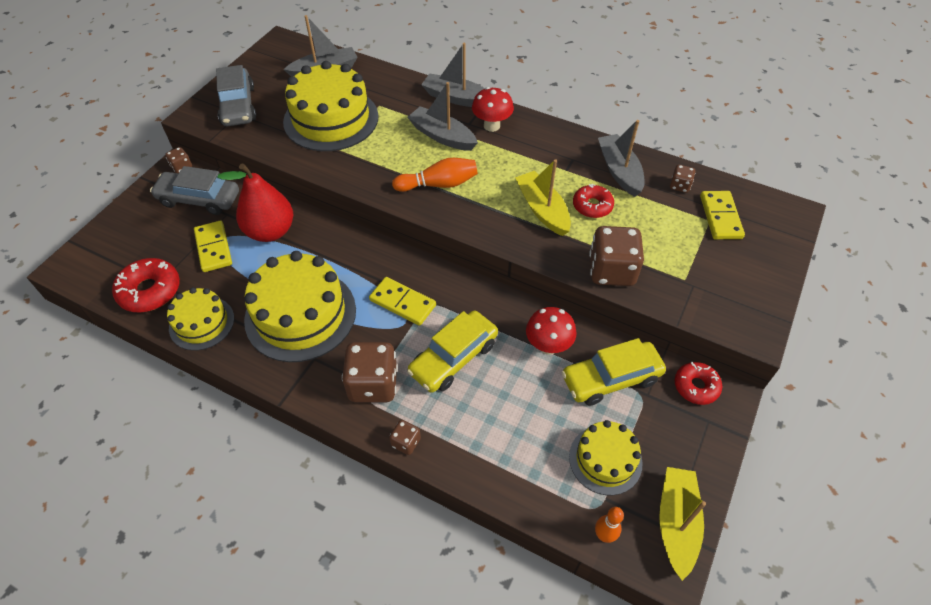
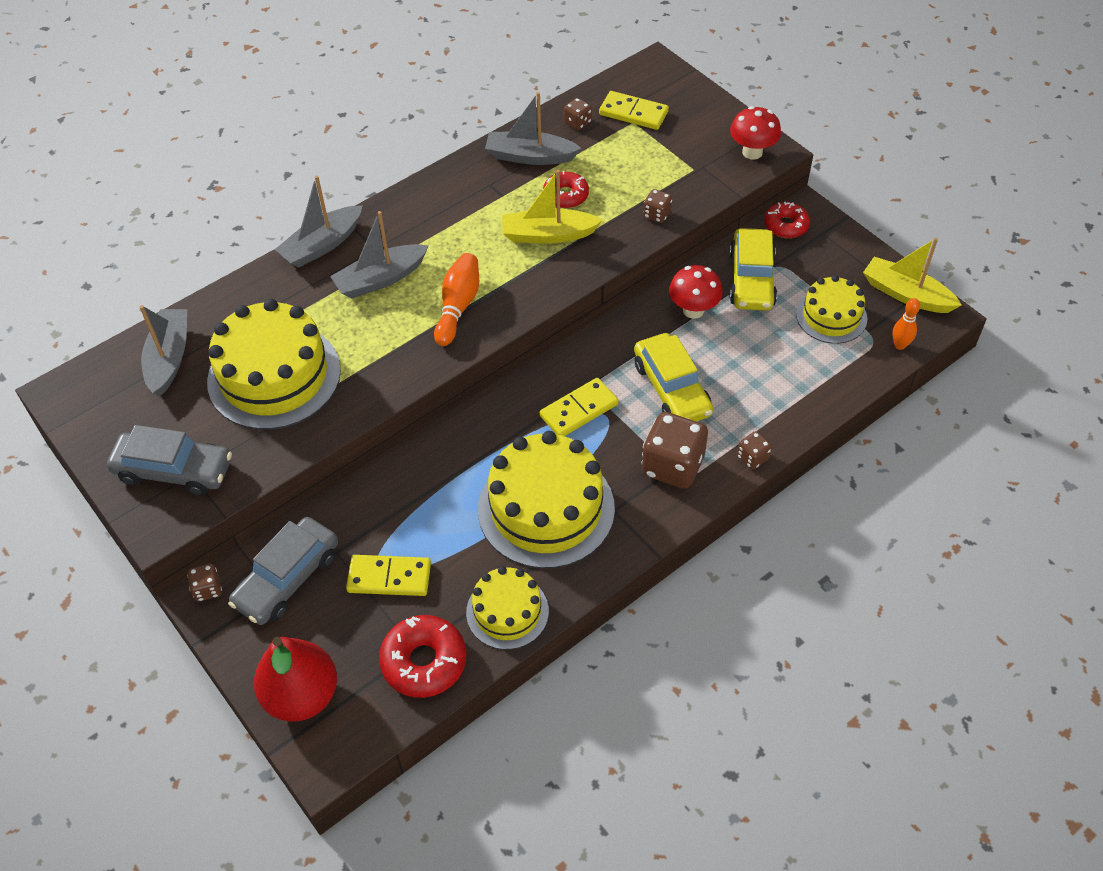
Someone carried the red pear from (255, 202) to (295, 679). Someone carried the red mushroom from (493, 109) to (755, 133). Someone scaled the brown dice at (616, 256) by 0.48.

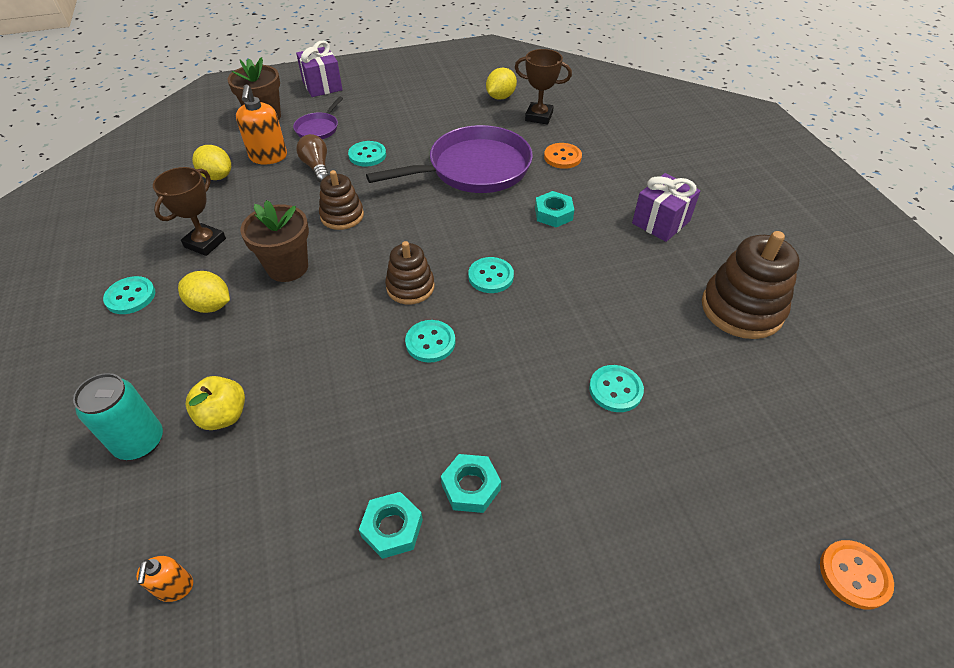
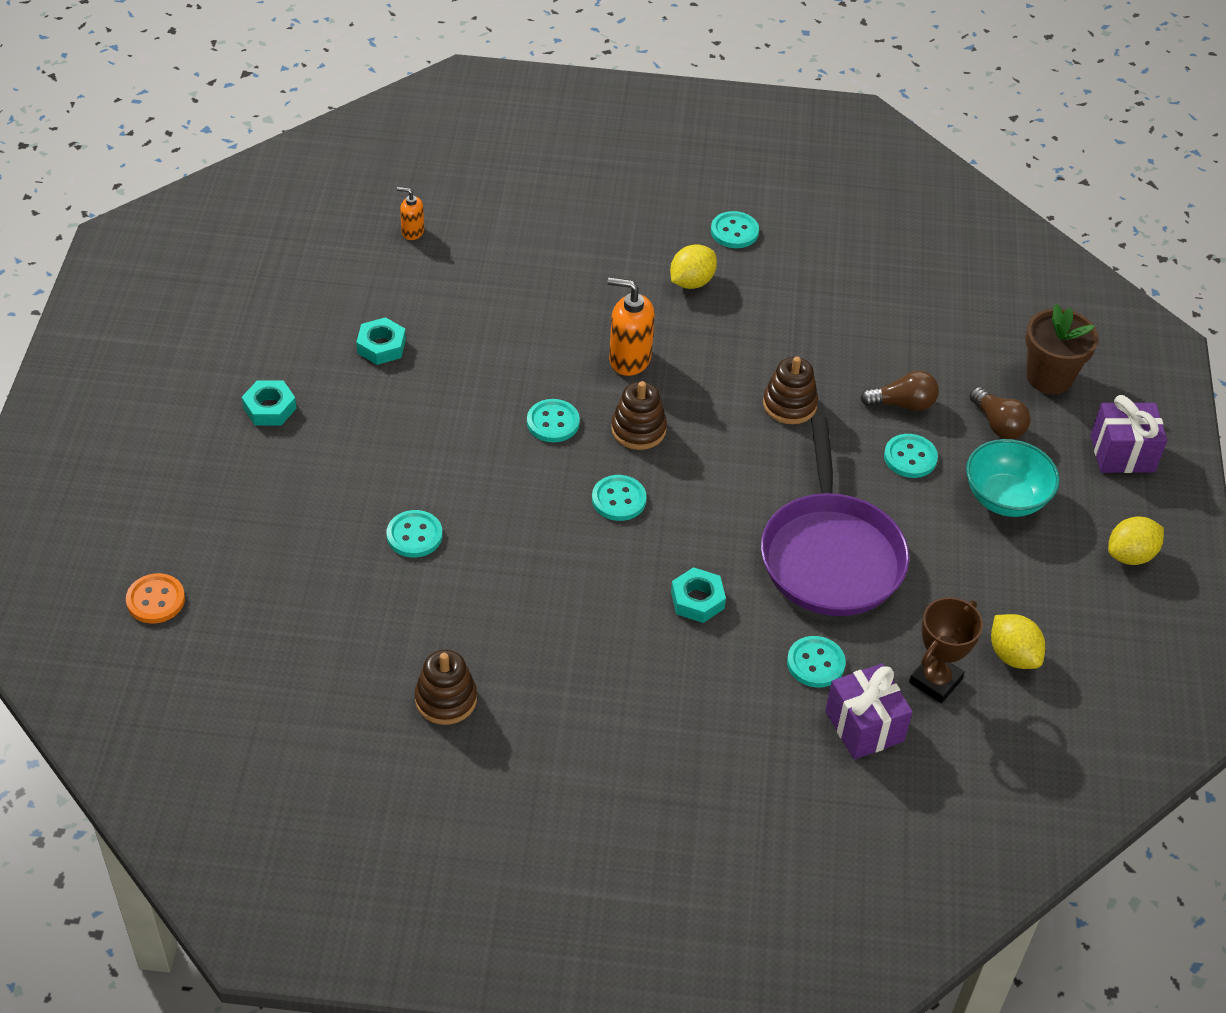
Someone took away the turquoise can at (118, 416). Someone took away the brown trophy at (189, 211). Someone took away the yellow apple at (215, 403). Someone carried the yellow lemon from (211, 162) to (1136, 540). Someone carried the orange soap dispenser from (261, 124) to (631, 326). Someone took away the brown flower pot at (274, 241). Someone swapped the purple pan at (318, 118) for the brown light bulb at (1000, 413). Someone carried the turquoise nut from (471, 483) to (269, 402). Someone repainted the orange button at (563, 156), which became the turquoise button at (816, 661). Someone carried the purple gift from (666, 207) to (868, 711). Someone scaled the brown stacking toy at (751, 285) by 0.62. Someone put down the turquoise bowl at (1013, 478).

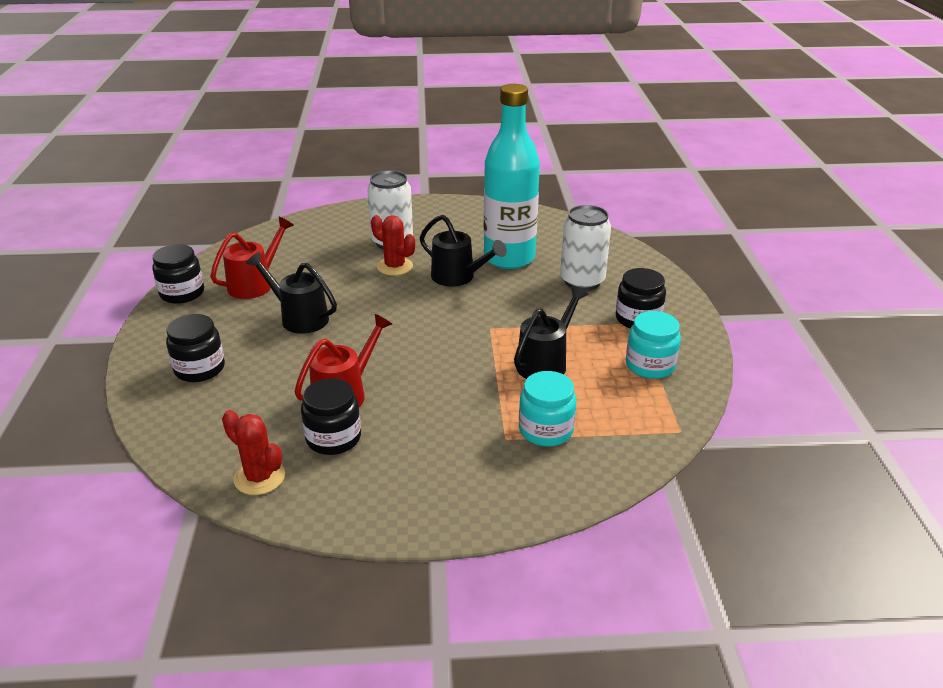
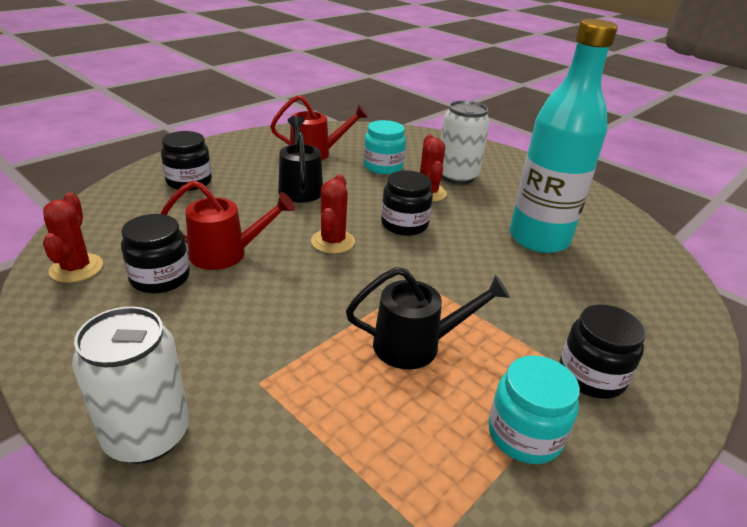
Someone carried the black jar from (178, 274) to (407, 203). Someone took away the black watering can at (463, 251). Someone carried the turquoise jar from (547, 409) to (384, 147). Someone carried the white can from (585, 248) to (130, 385). Someone put down the red cactus at (333, 214).

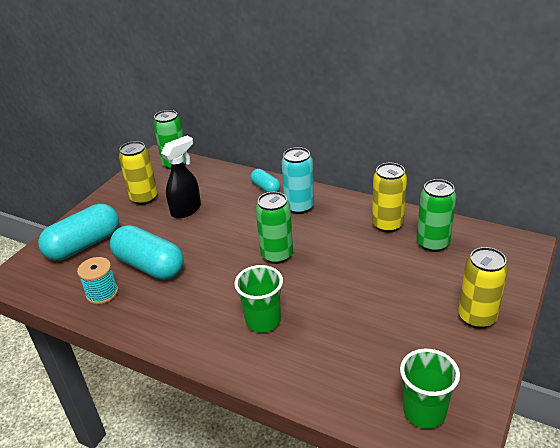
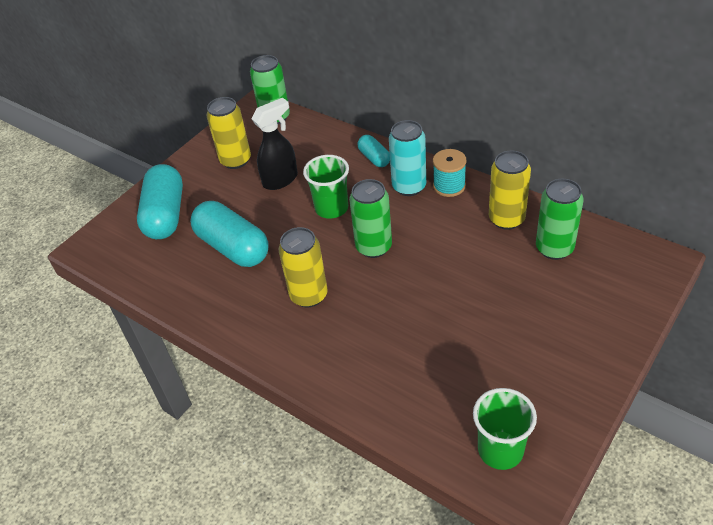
Someone rotated the turquoise capsule at (78, 232) by 60 degrees counterclockwise. Someone carried the turquoise spool from (97, 280) to (450, 173). Someone carried the green cup from (258, 298) to (326, 187). Someone carried the yellow can from (483, 288) to (303, 267).

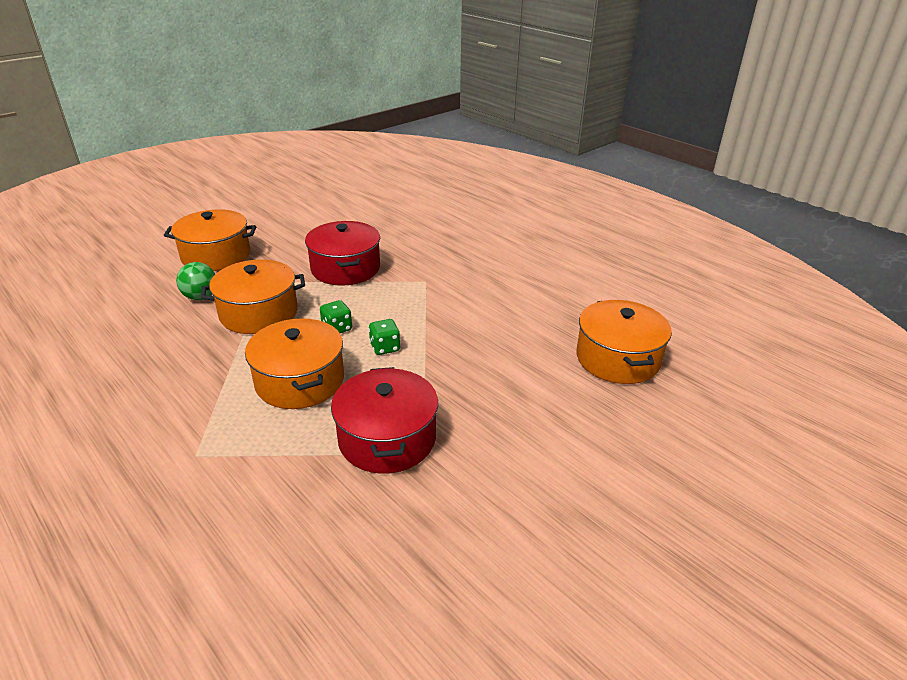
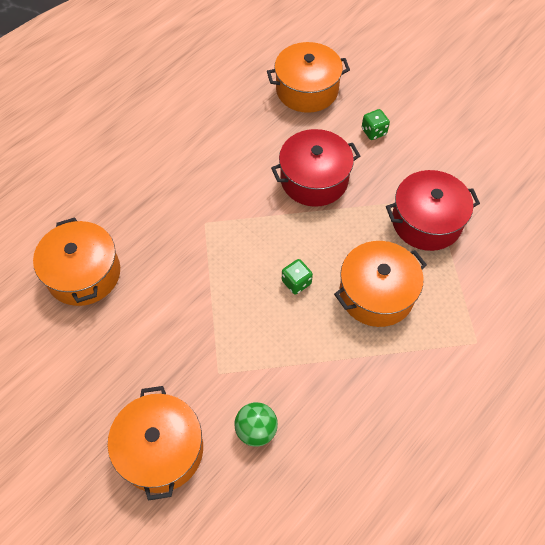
Someone carried the orange pot from (253, 296) to (76, 261). Someone carried the red pot from (342, 253) to (315, 168). Someone carried the green dice from (384, 337) to (376, 124).

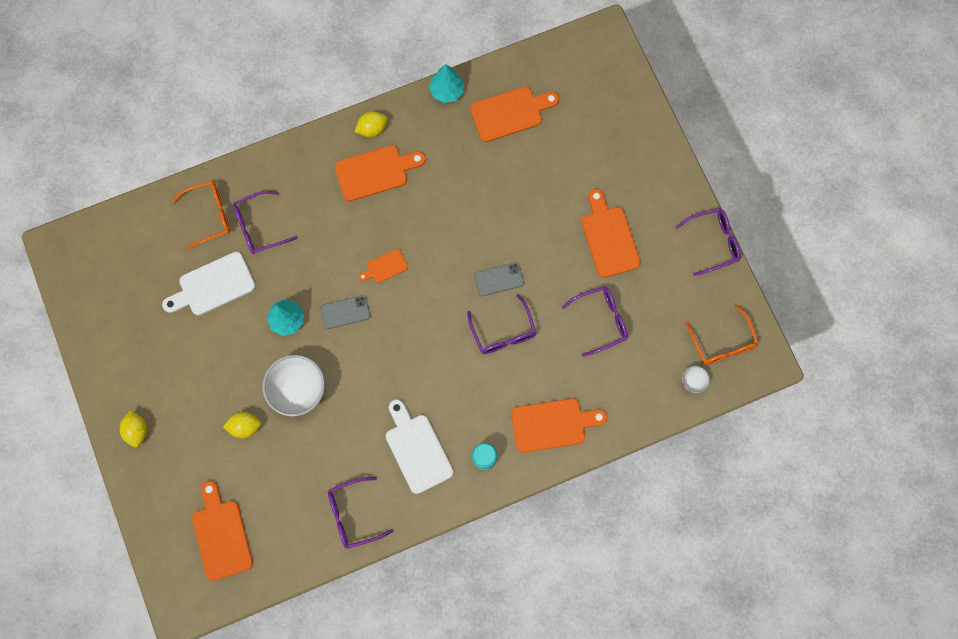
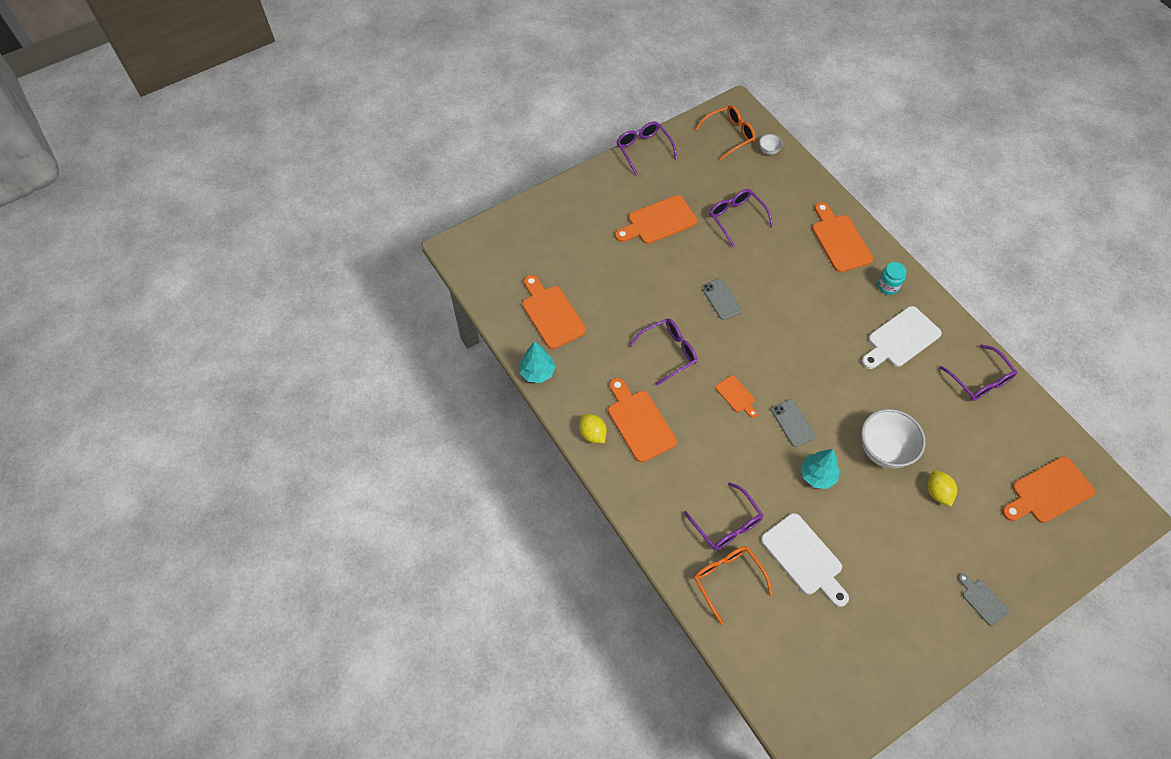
Someone swapped the yellow lemon at (133, 428) for the grey cutting board at (983, 599). Someone carried the purple glasses from (501, 324) to (663, 352).

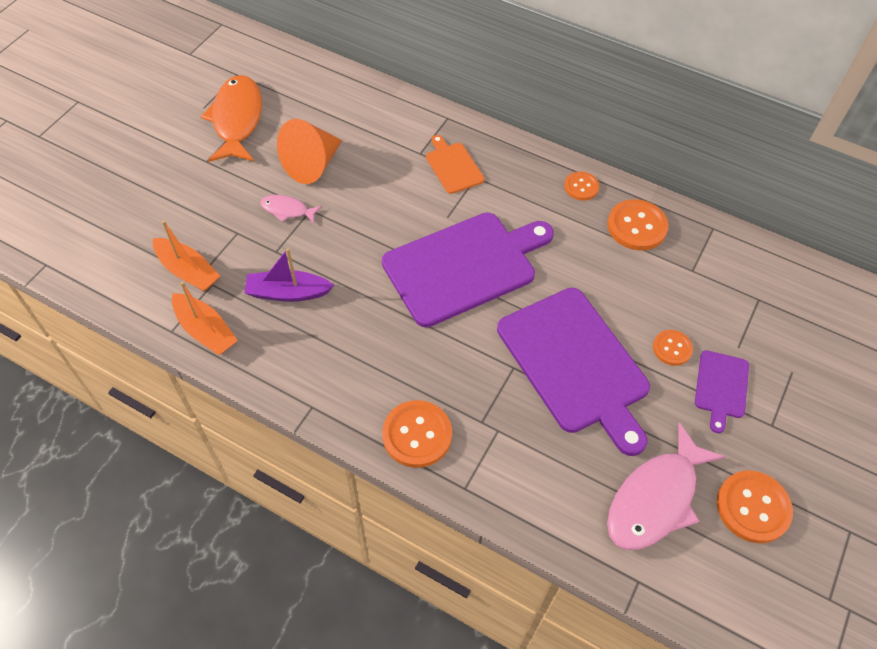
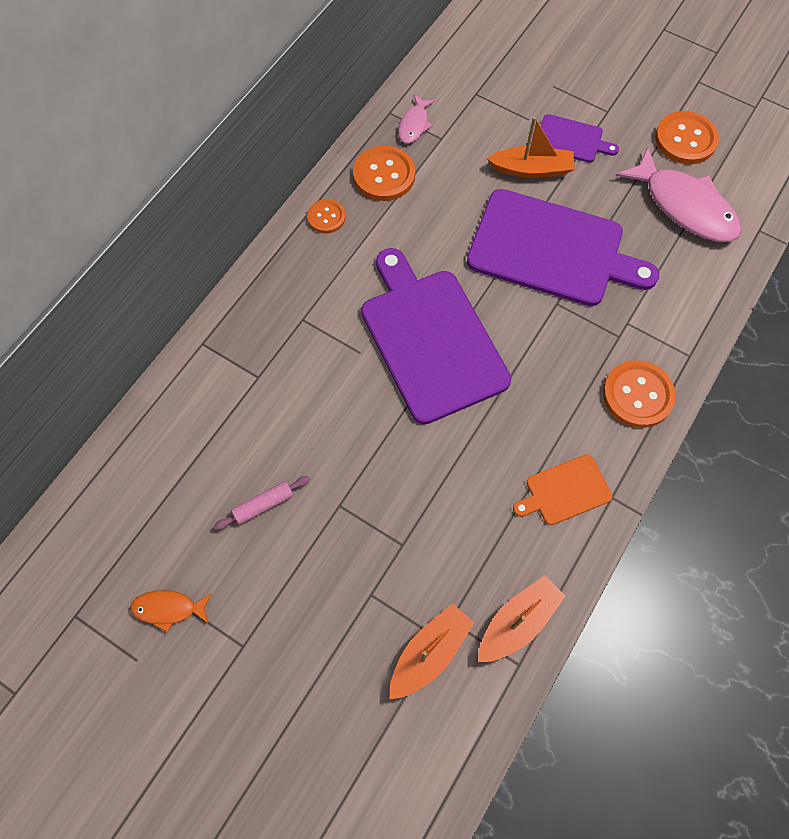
Someone scaled the orange fish at (231, 118) by 0.49. Someone took away the purple boat at (289, 275). Someone carried the pink fish from (291, 209) to (416, 119). Someone swapped the orange cone at (309, 151) for the pink rolling pin at (262, 503). Someone carried the orange cutting board from (455, 164) to (563, 489). Someone rotated the purple cutting board at (573, 372) by 45 degrees clockwise. Someone swapped the orange button at (673, 348) for the orange boat at (531, 147).

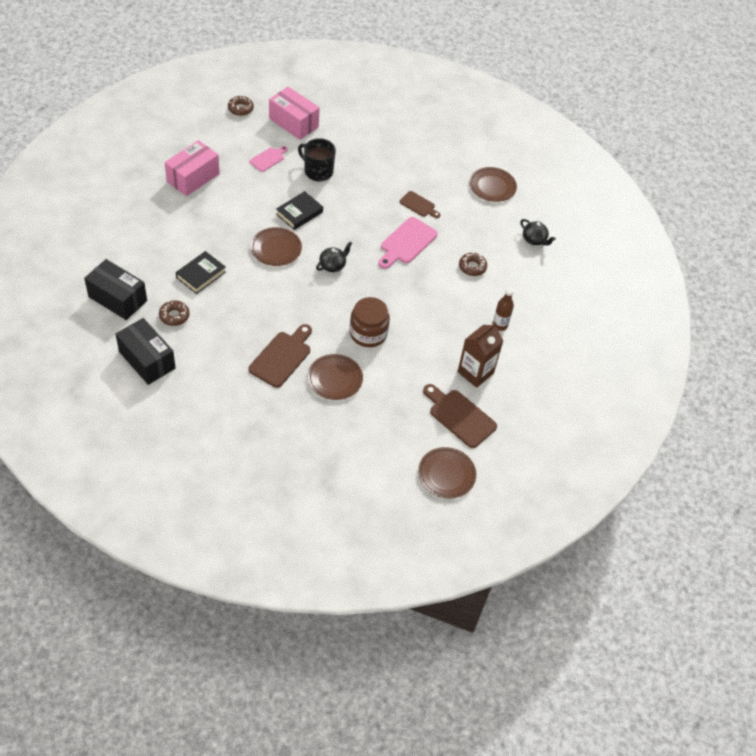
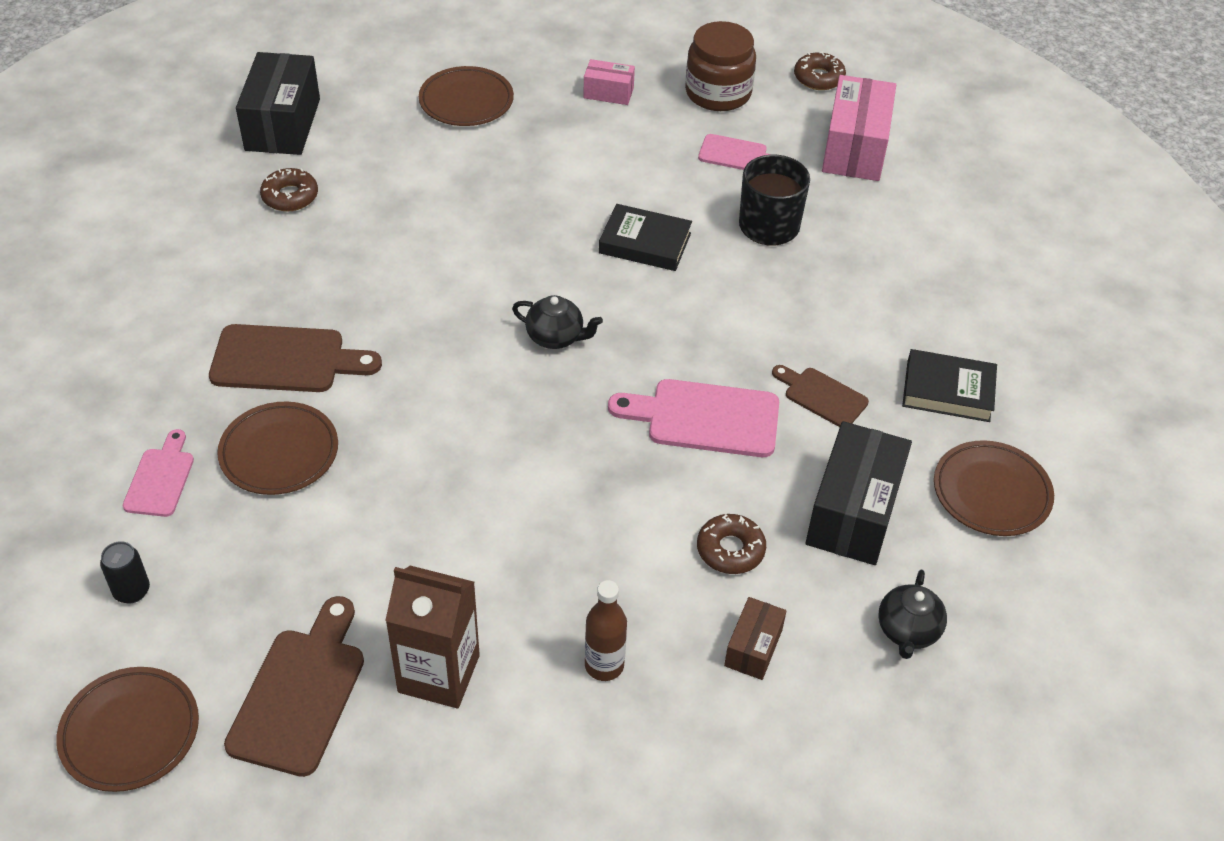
Someone carried the black box from (145, 351) to (859, 493). Someone scaled the pink box at (192, 168) by 0.52. Someone carried the black book from (201, 272) to (949, 385). Someone carried the brown plate from (276, 246) to (466, 96). Someone carried the brown jar from (369, 322) to (720, 66). Someone rotated the brown cutting board at (420, 204) by 120 degrees clockwise. Someone put down the black can at (125, 572). Someone put down the pink cutting board at (158, 473). Someone put down the brown box at (755, 638).

